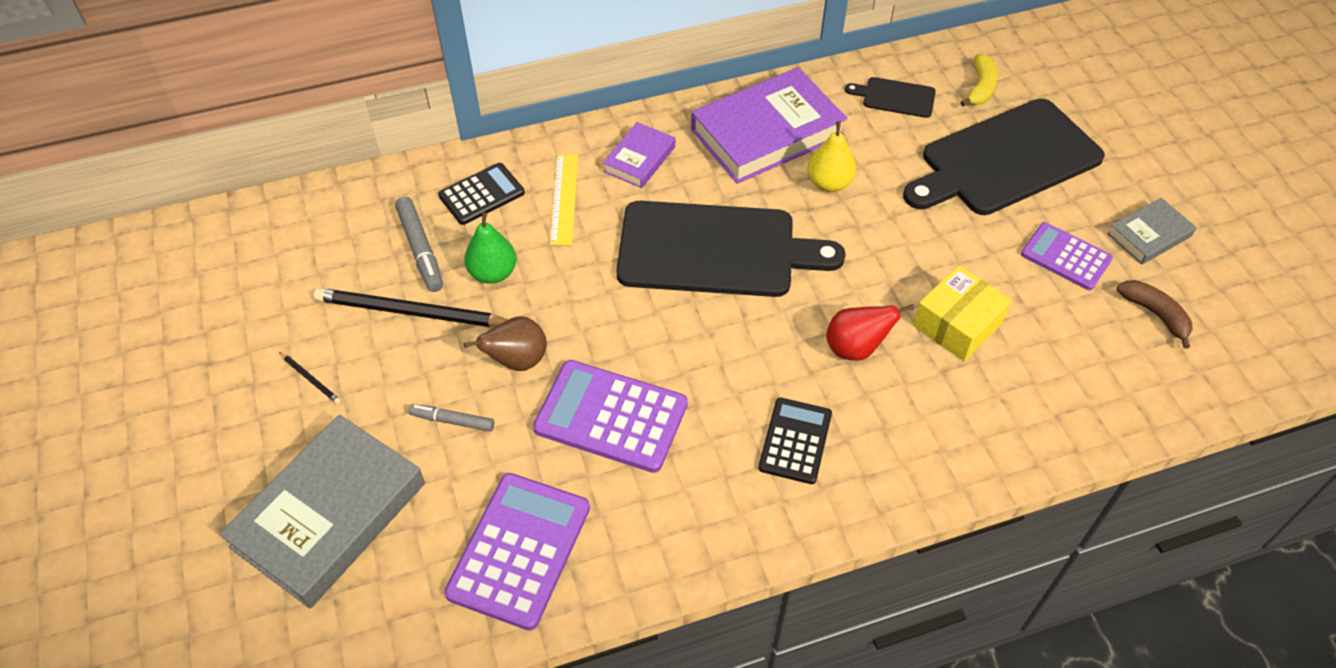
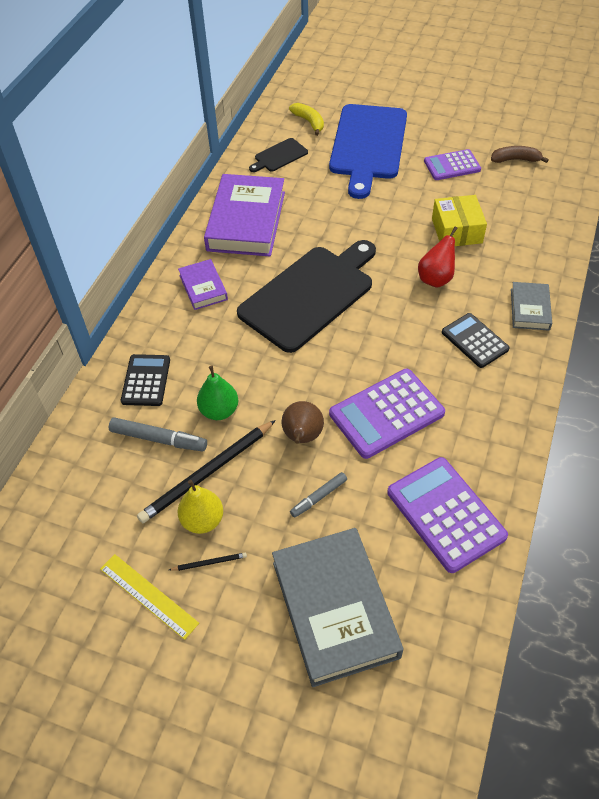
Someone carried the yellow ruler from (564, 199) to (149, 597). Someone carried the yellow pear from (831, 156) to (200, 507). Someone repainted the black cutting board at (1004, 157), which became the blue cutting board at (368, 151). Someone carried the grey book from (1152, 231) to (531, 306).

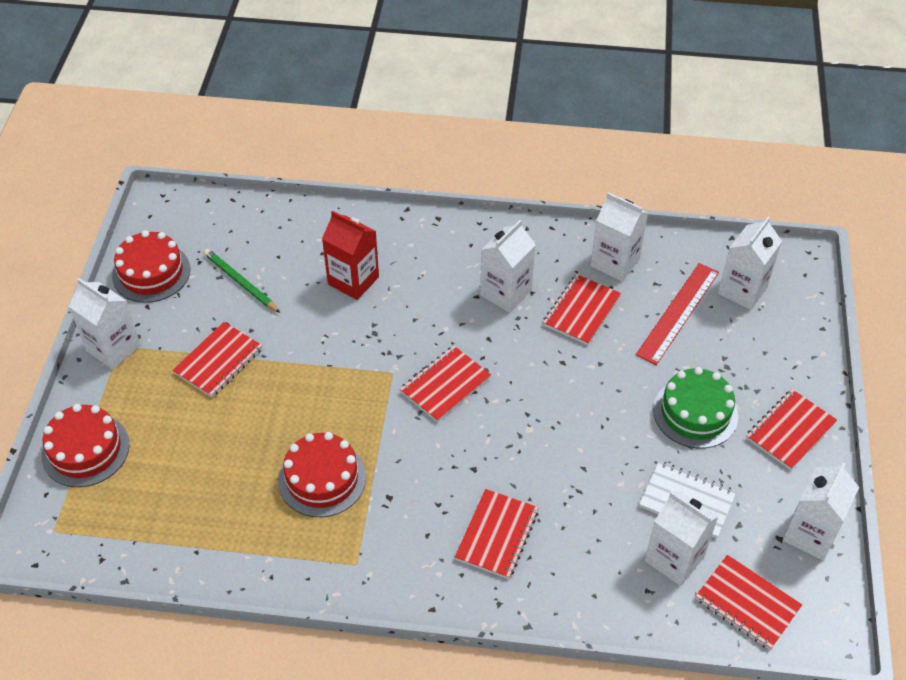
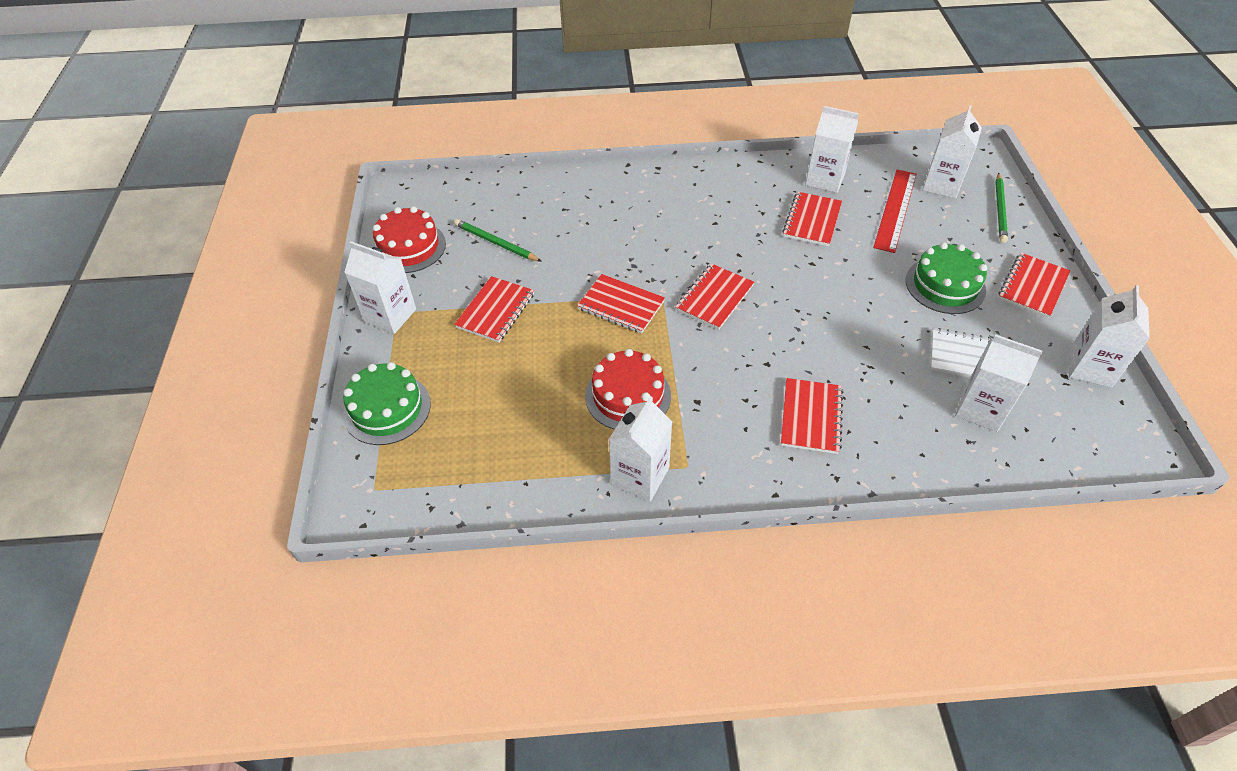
Someone repainted the red cake at (85, 445), which became the green cake at (387, 403). Someone took away the red carton at (350, 255). Someone carried the white carton from (507, 266) to (640, 449). Someone carried the red notebook from (748, 602) to (621, 304). Someone put down the green pencil at (1001, 208).

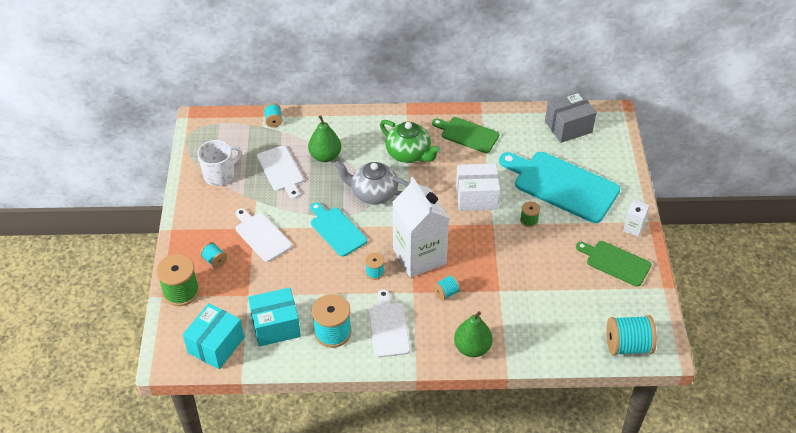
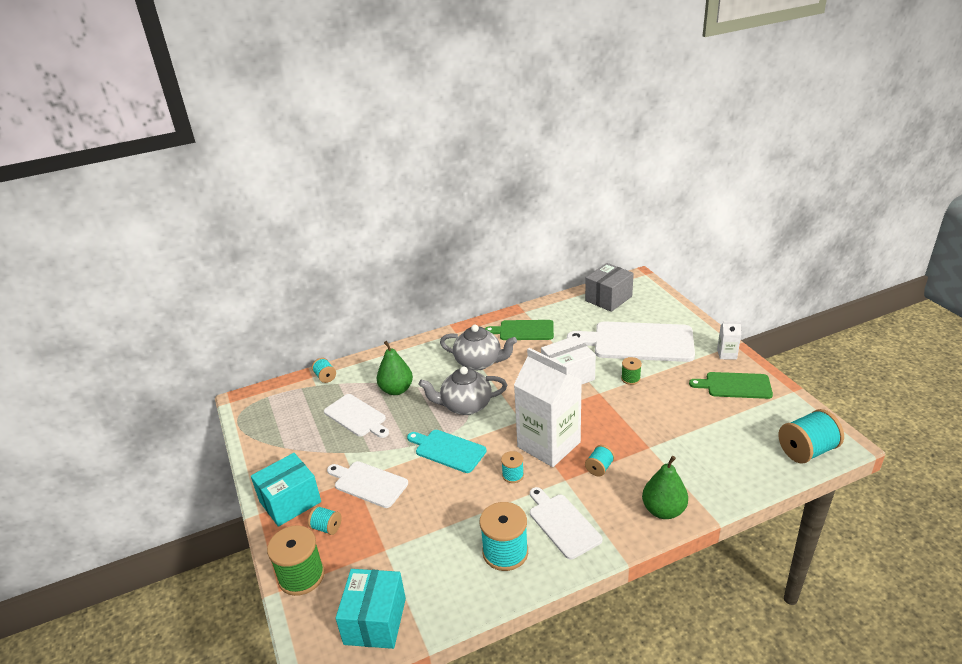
Someone took away the white mug at (219, 163). Someone carried the turquoise box from (274, 317) to (286, 490). Someone repainted the green teapot at (410, 141), which became the grey teapot at (478, 347). Someone repainted the turquoise cutting board at (559, 187), which became the white cutting board at (631, 341).

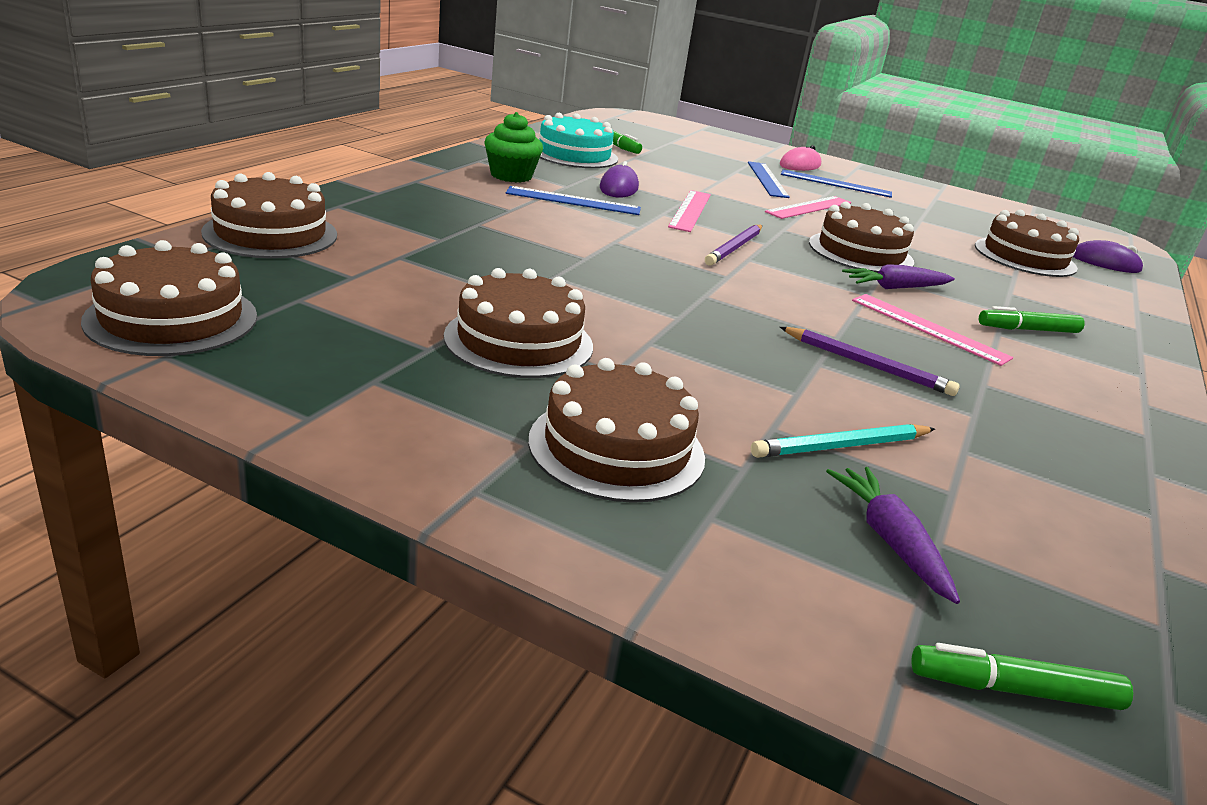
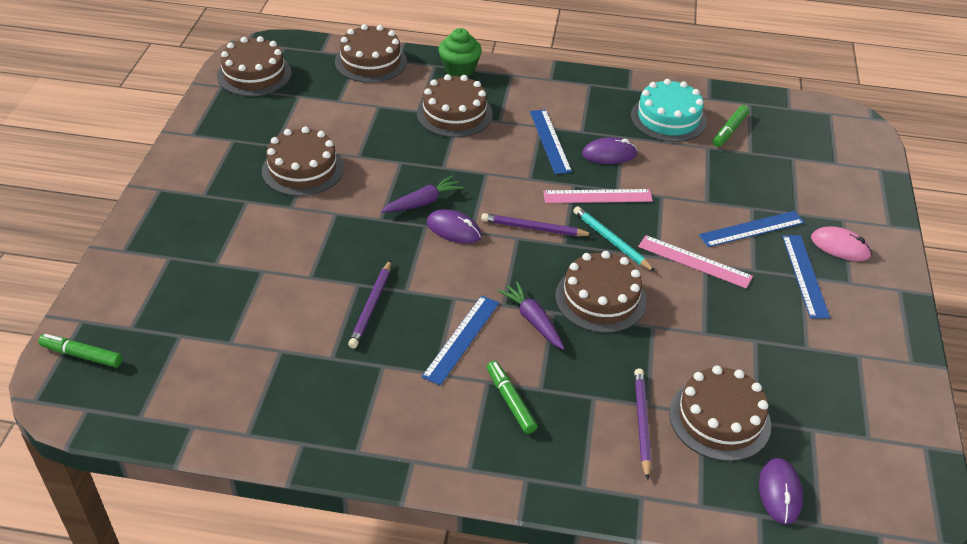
Someone carried the green cupcake from (513, 147) to (460, 52). Someone carried the brown cake from (616, 430) to (455, 106). Someone carried the turquoise pencil from (843, 441) to (614, 239). Someone carried the purple carrot from (893, 535) to (422, 194). Someone repainted the pink ruler at (932, 330), which became the blue ruler at (460, 340). Someone rotated the green marker at (1022, 676) by 60 degrees counterclockwise. Someone put down the purple mouse at (454, 226). Someone put down the purple pencil at (643, 424).

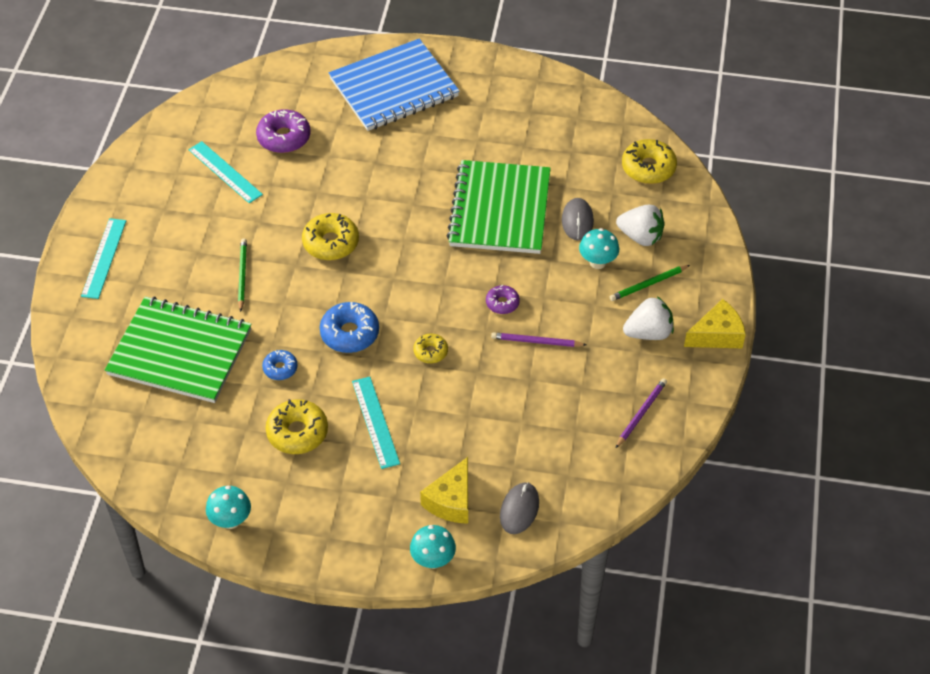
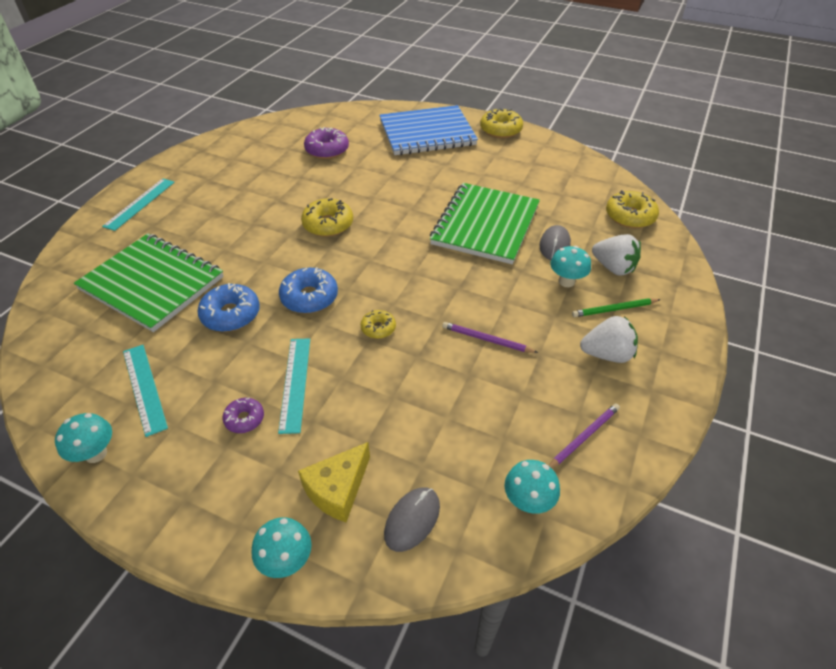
Someone carried the turquoise ruler from (225, 172) to (145, 391). Someone took away the green pencil at (242, 275). Someone scaled the blue donut at (280, 365) by 1.72. Someone carried the yellow donut from (296, 426) to (501, 122). Someone carried the purple donut from (503, 299) to (243, 415). Someone took away the yellow cheese at (715, 323). Someone put down the turquoise mushroom at (532, 487).

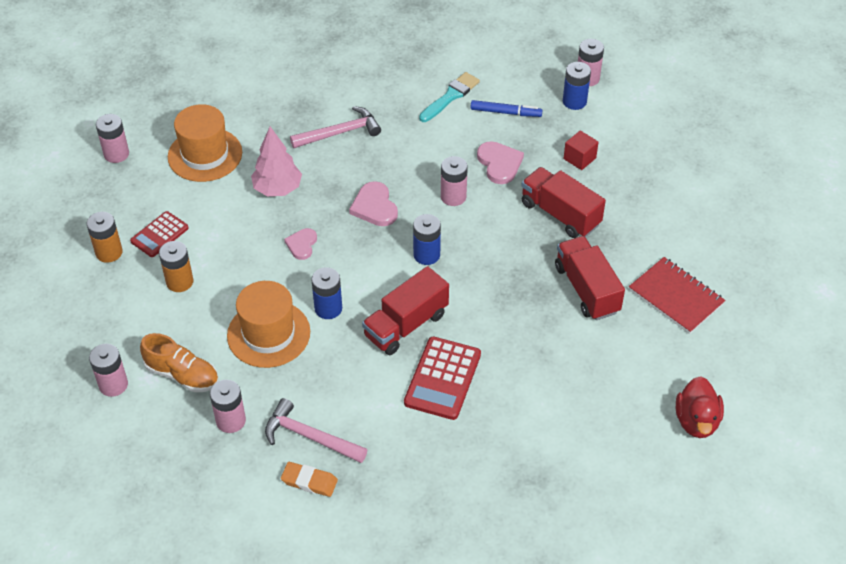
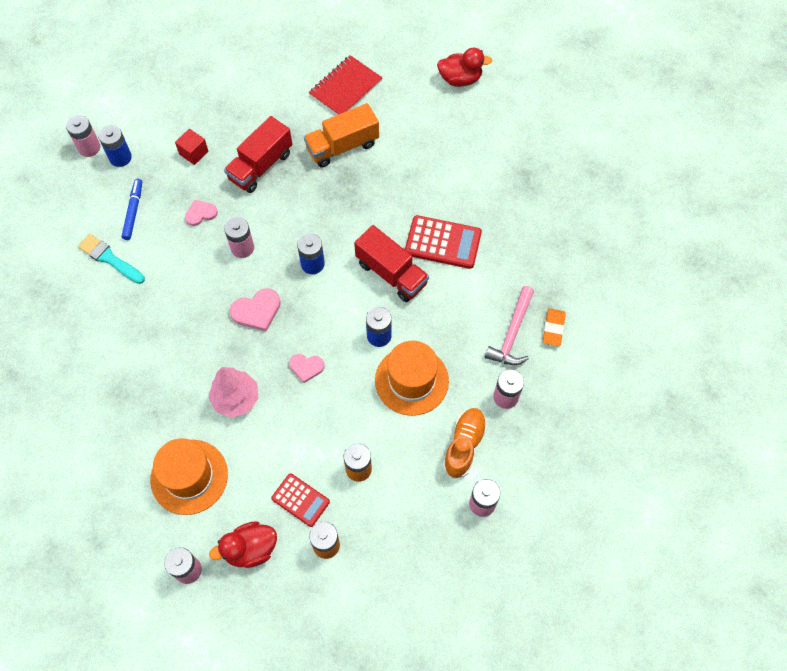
Someone took away the pink hammer at (335, 127). Someone scaled the pink heart at (500, 162) by 0.66. Someone repainted the red truck at (590, 278), which became the orange truck at (341, 135). Someone put down the red duck at (243, 544).

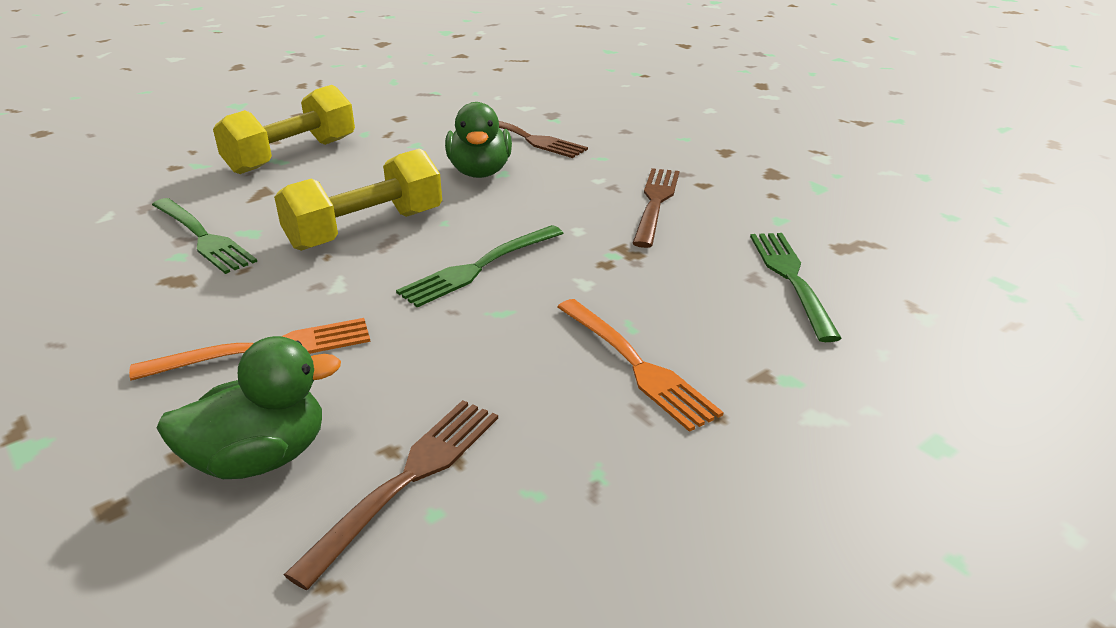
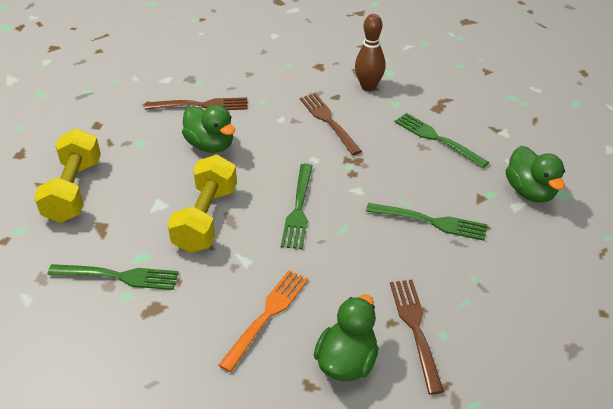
Someone repainted the orange fork at (641, 365), which became the green fork at (426, 222). Someone put down the brown bowling pin at (370, 52). Someone put down the green duck at (535, 174).

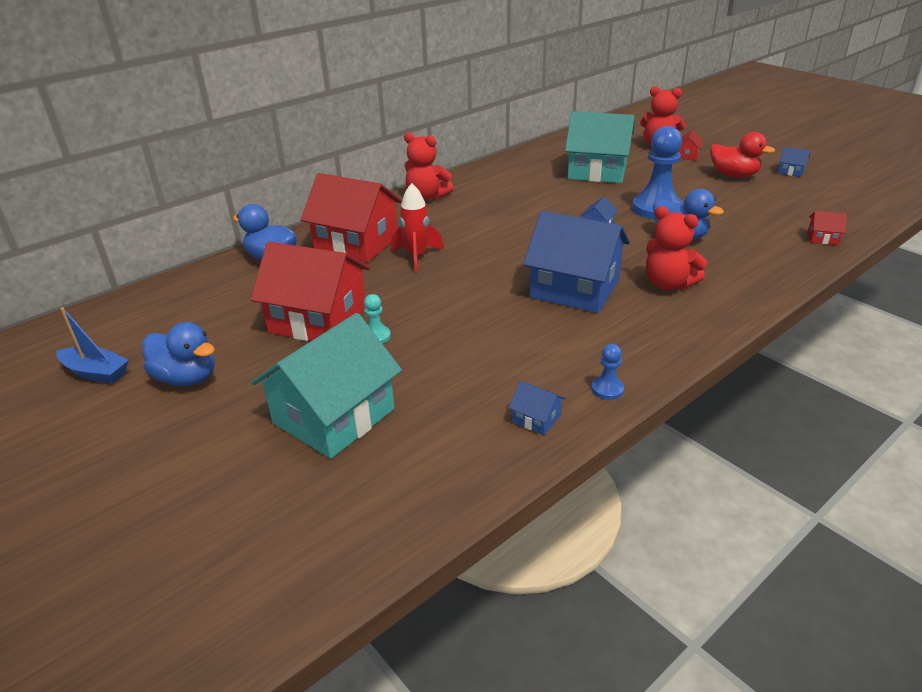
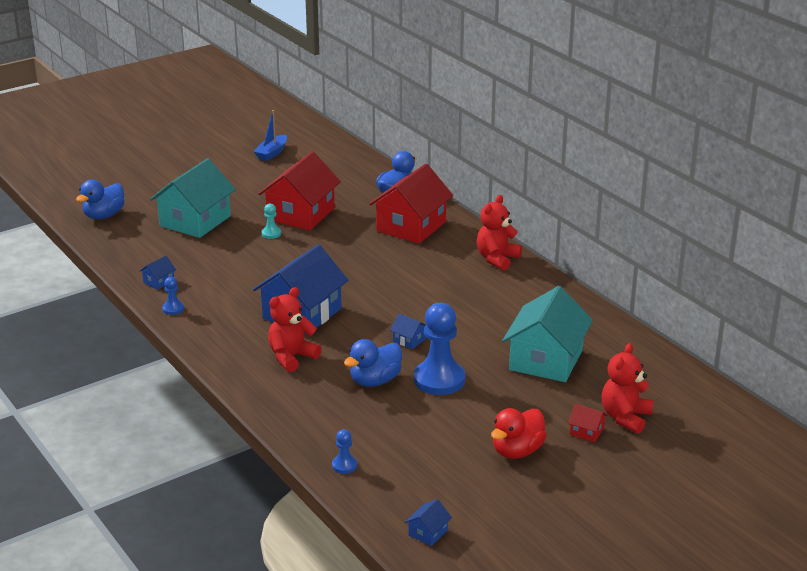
Someone carried the blue duck from (179, 354) to (100, 199). Someone rotated the turquoise house at (326, 386) by 75 degrees clockwise. Someone took away the red rocket at (417, 228). Someone carried the blue house from (794, 162) to (428, 522). Someone swapped the red house at (827, 228) for the blue pawn at (344, 451).

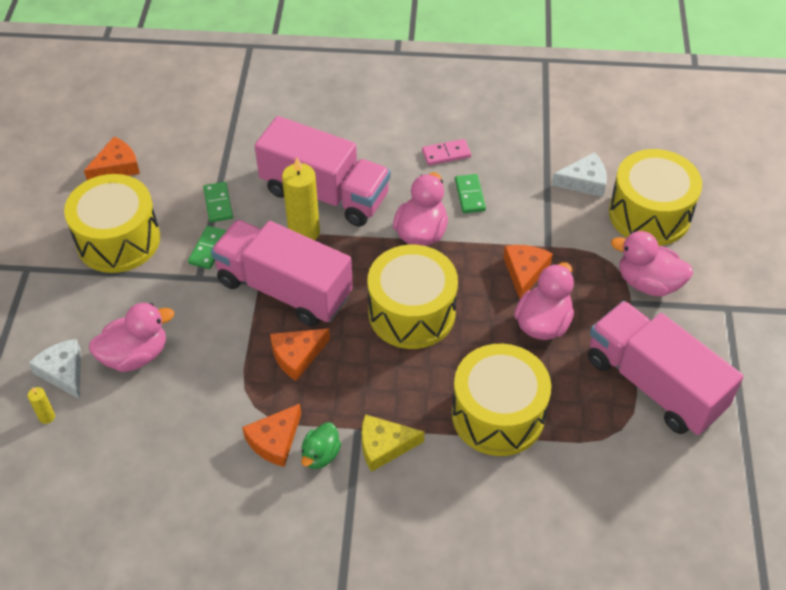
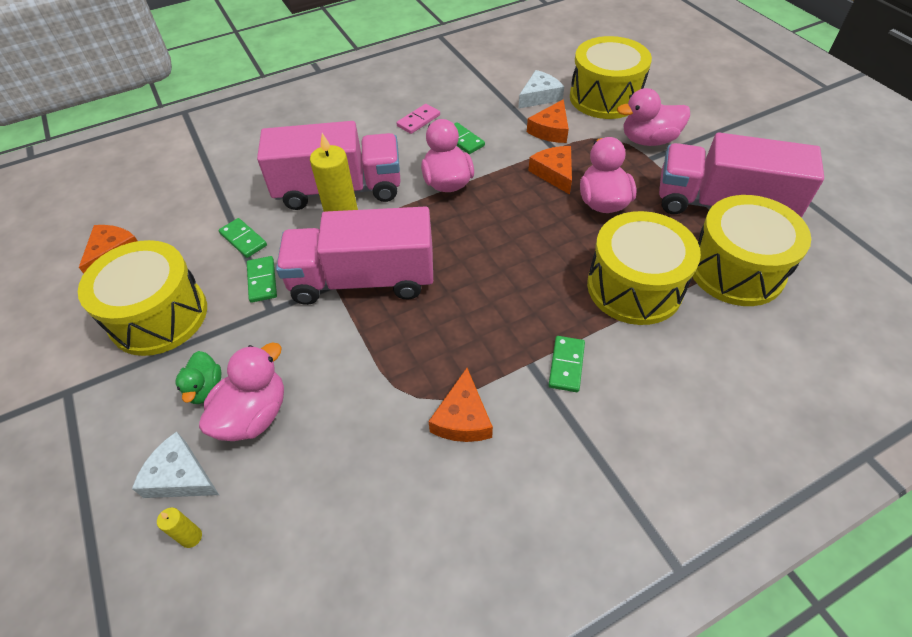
Someone carried the orange cheese from (300, 354) to (548, 121). Someone carried the green duck from (321, 446) to (199, 377). Someone swapped the yellow cheese at (393, 443) for the green domino at (567, 364). Someone carried the yellow drum from (412, 297) to (751, 250).

